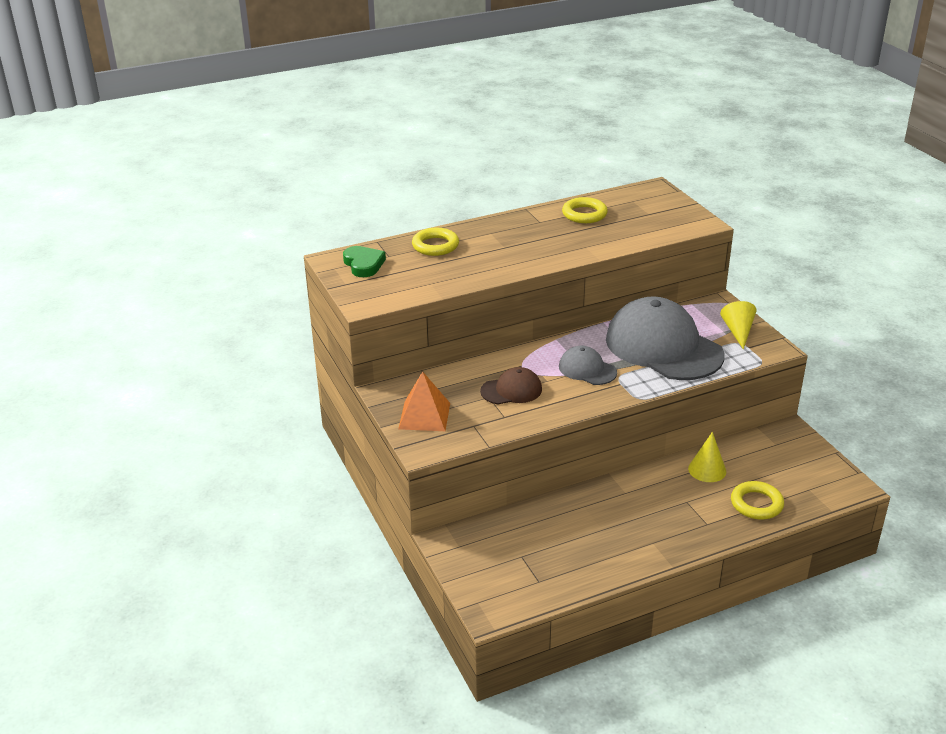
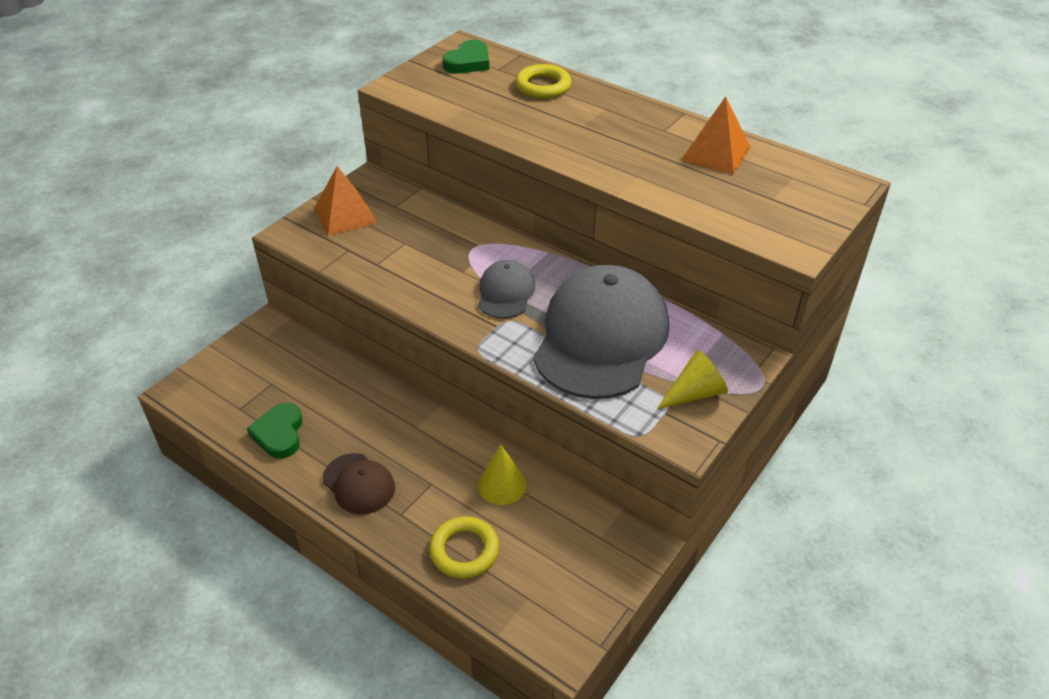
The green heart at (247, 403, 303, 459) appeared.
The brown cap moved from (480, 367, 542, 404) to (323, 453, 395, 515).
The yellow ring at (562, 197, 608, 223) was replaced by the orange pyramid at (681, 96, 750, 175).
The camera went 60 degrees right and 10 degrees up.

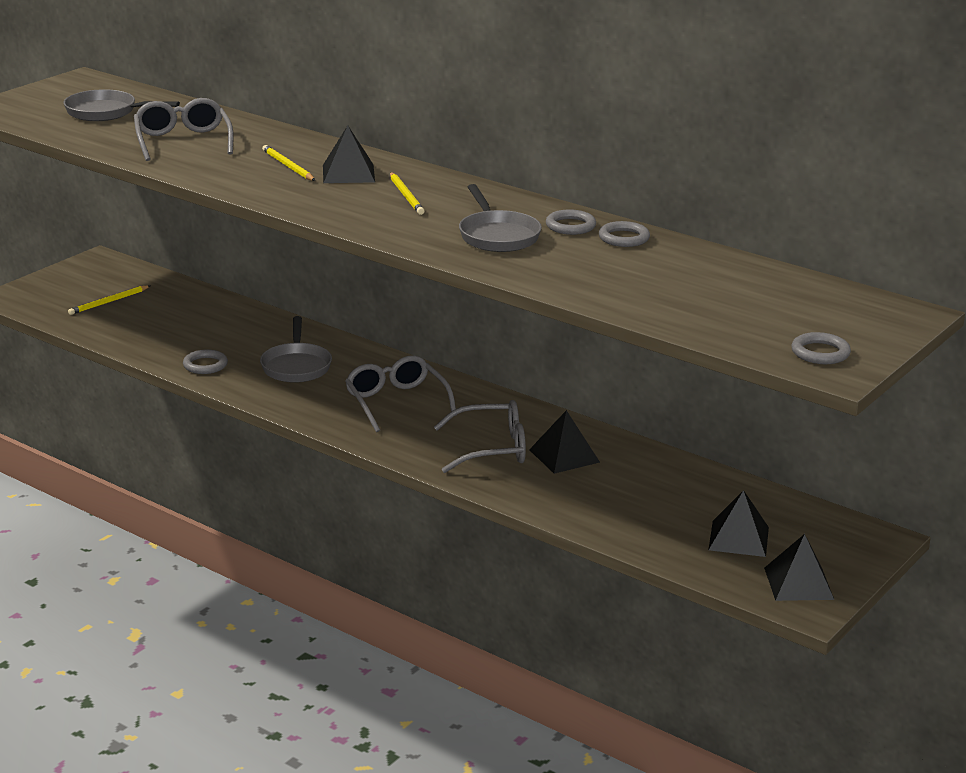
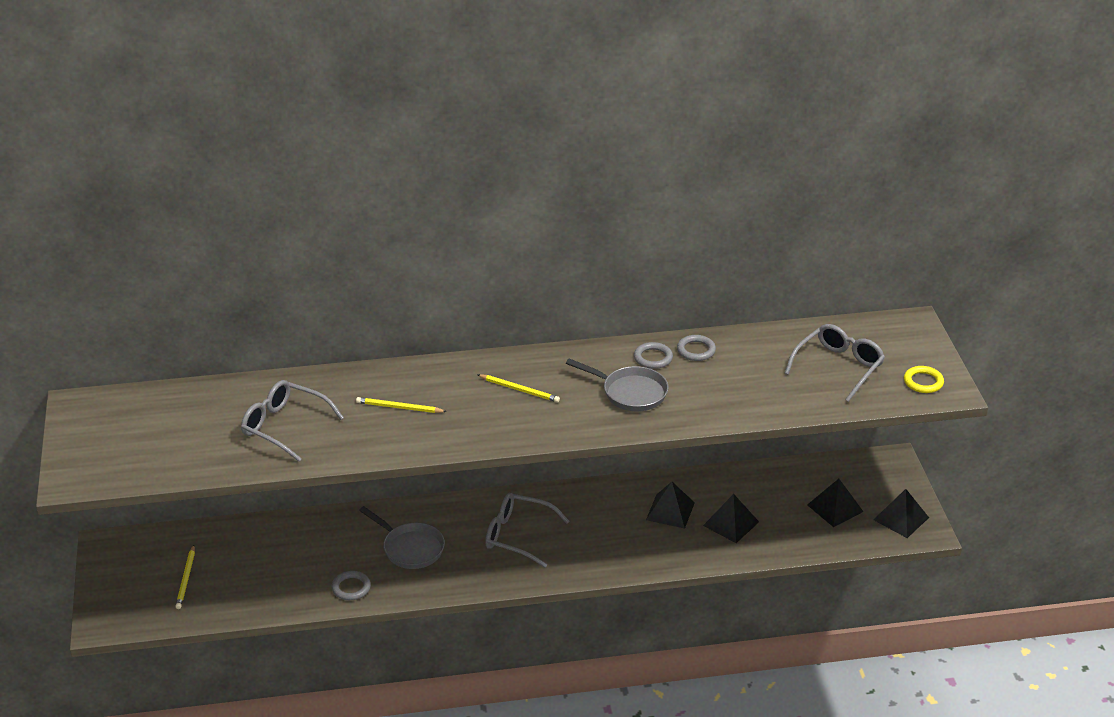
The black pyramid moved from (323, 125, 375, 183) to (703, 494, 759, 543).
The grey glasses moved from (434, 400, 526, 473) to (784, 324, 885, 402).
The grey ring at (791, 332, 851, 364) became the yellow ring at (904, 366, 944, 393).
The grey pan at (64, 89, 180, 121) disappeared.
The camera went 45 degrees left and 10 degrees up.

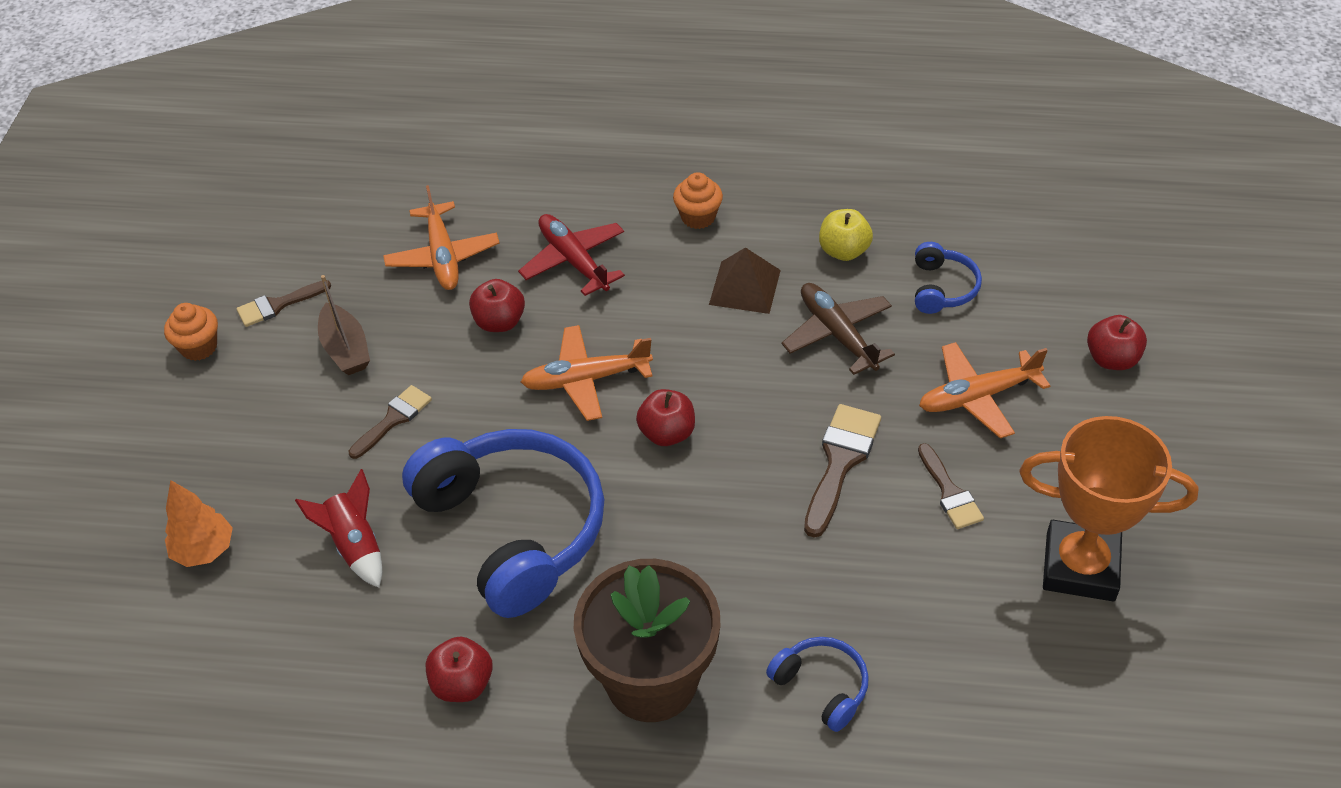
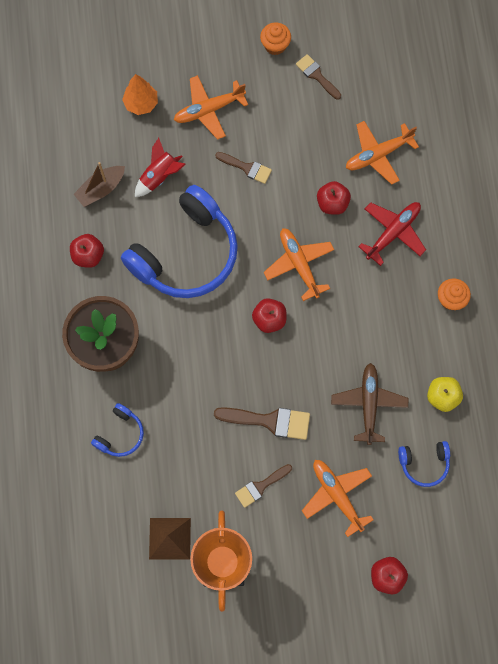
The brown boat moved from (318, 275, 370, 375) to (74, 162, 125, 207).
The brown pyramid moved from (709, 247, 781, 314) to (149, 518, 191, 560).
The orange plane at (174, 75, 248, 140) appeared.
The brown plane at (782, 283, 895, 375) turned 45 degrees counterclockwise.
The camera went 75 degrees right and 25 degrees up.

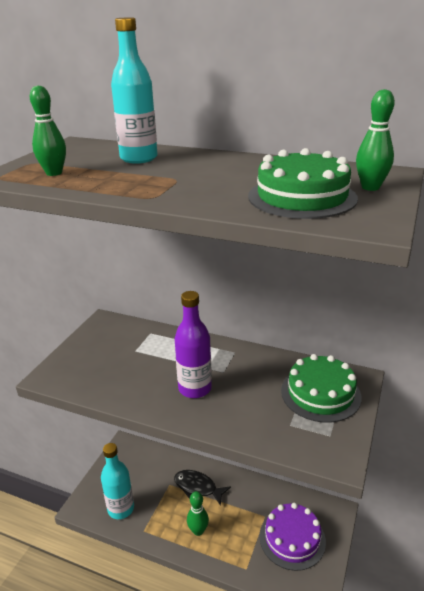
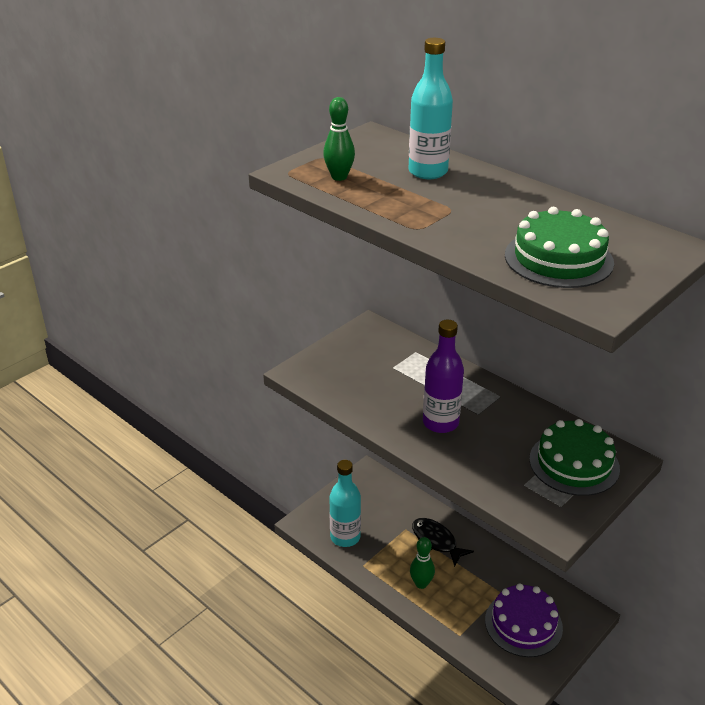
The green bowling pin at (356, 89, 395, 191) disappeared.
The camera went 20 degrees right and 5 degrees up.

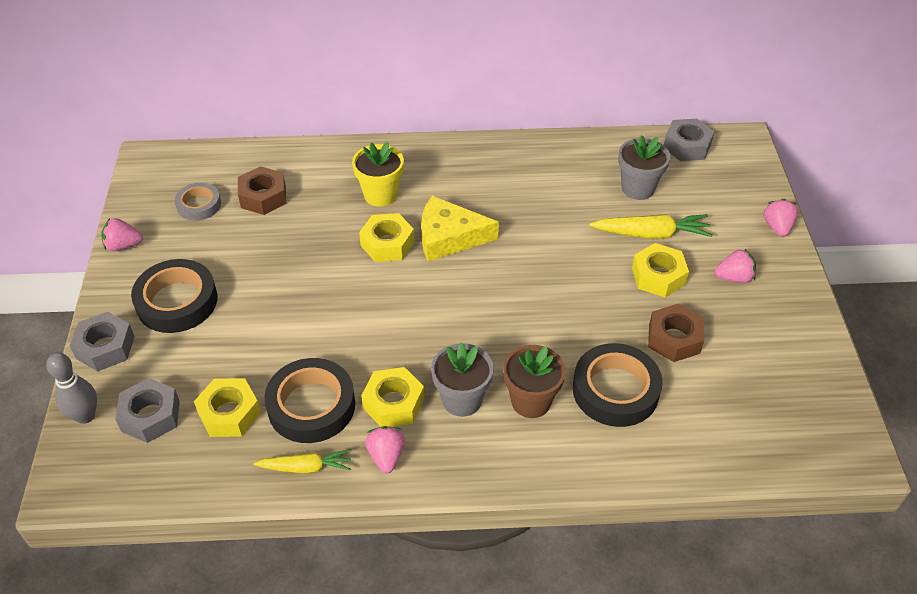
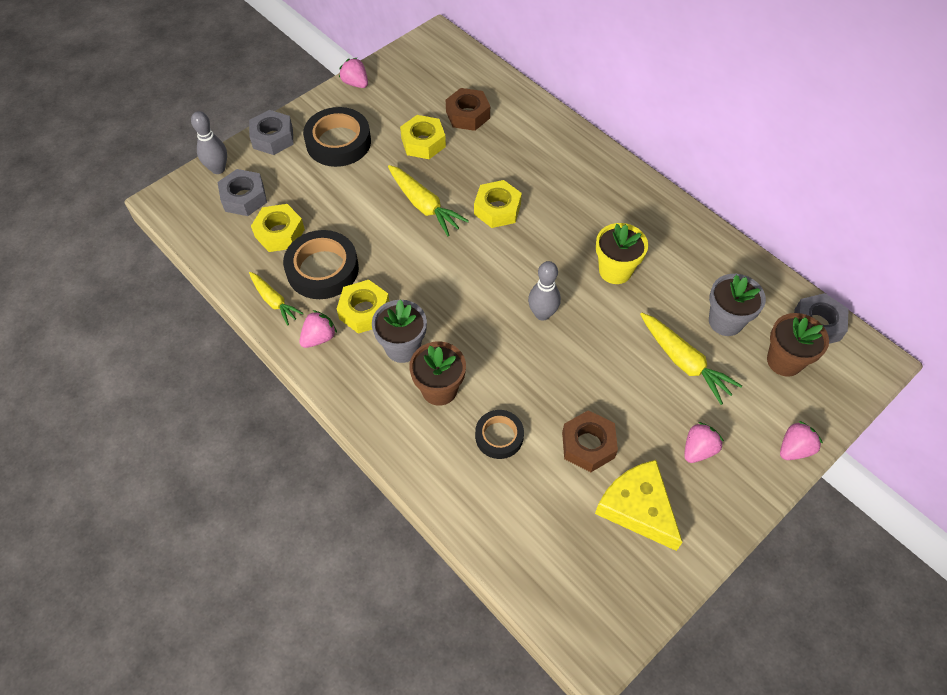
The yellow carrot at (388, 165, 469, 236) appeared.
The yellow nut moved from (632, 243, 689, 297) to (400, 115, 446, 159).
The black tape at (573, 343, 662, 427) changed to 0.60 times the size.
The grey bowling pin at (528, 261, 561, 321) appeared.
The yellow cheese moved from (421, 196, 499, 262) to (595, 460, 683, 551).
The yellow flower pot moved from (352, 142, 404, 207) to (596, 223, 648, 284).
The pink strawberry at (715, 249, 756, 283) turned 90 degrees counterclockwise.
The brown flower pot at (767, 313, 829, 377) appeared.
The grey tape at (175, 183, 221, 221) disappeared.
The camera went 50 degrees right and 10 degrees up.

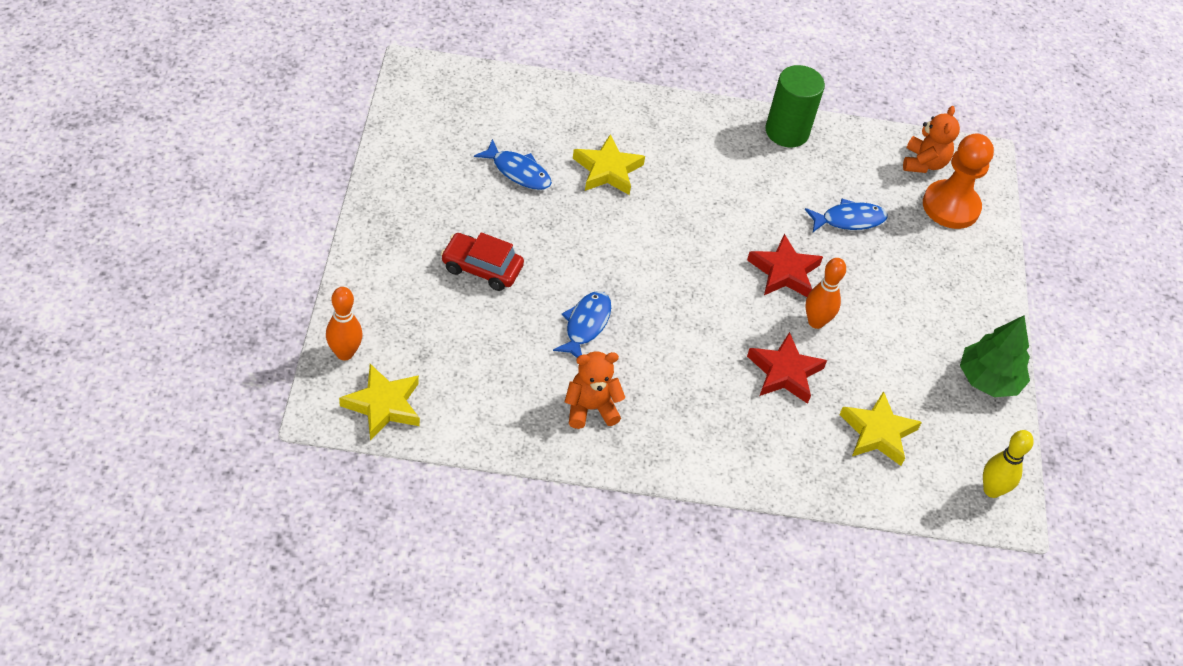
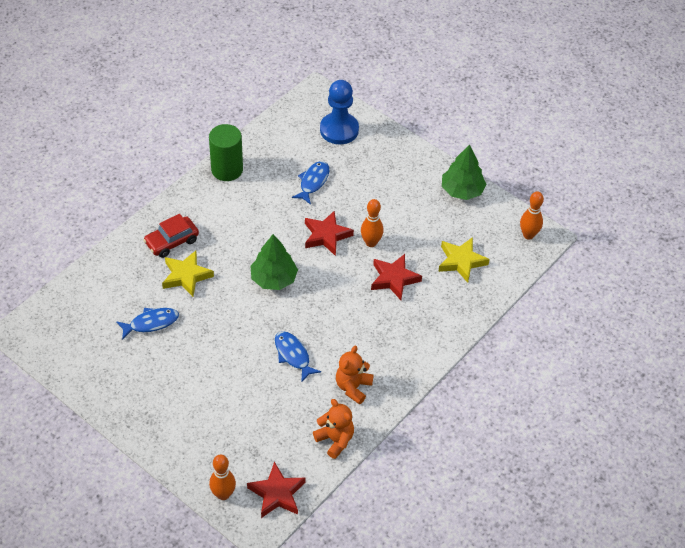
The red car moved from (441, 232, 524, 291) to (143, 214, 199, 258).
The yellow star at (339, 364, 420, 440) became the red star at (247, 462, 306, 518).
The green tree at (251, 234, 298, 290) appeared.
The orange teddy bear moved from (903, 106, 960, 173) to (313, 399, 354, 459).
The orange pawn at (923, 134, 994, 229) became the blue pawn at (320, 80, 359, 144).
The yellow bowling pin at (983, 430, 1034, 498) became the orange bowling pin at (520, 191, 544, 240).
The camera went 50 degrees left and 0 degrees up.

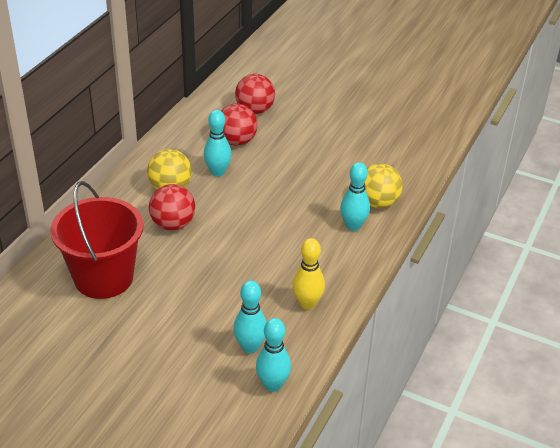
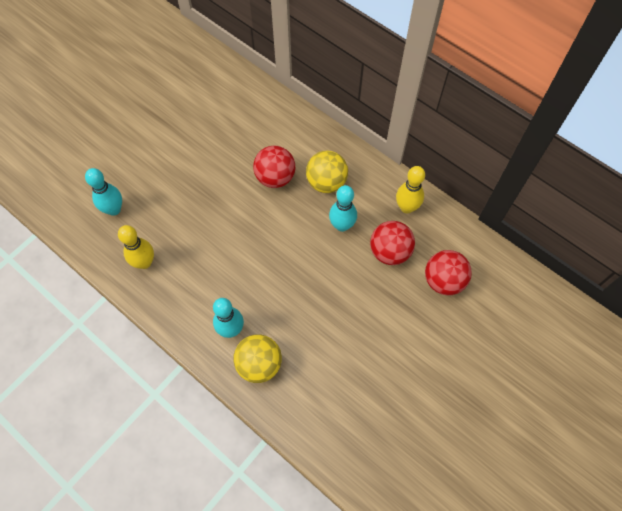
The yellow bowling pin at (396, 166, 425, 213) appeared.
The red bucket at (50, 181, 144, 299) disappeared.
The turquoise bowling pin at (256, 318, 291, 392) disappeared.
The camera went 105 degrees right and 25 degrees up.

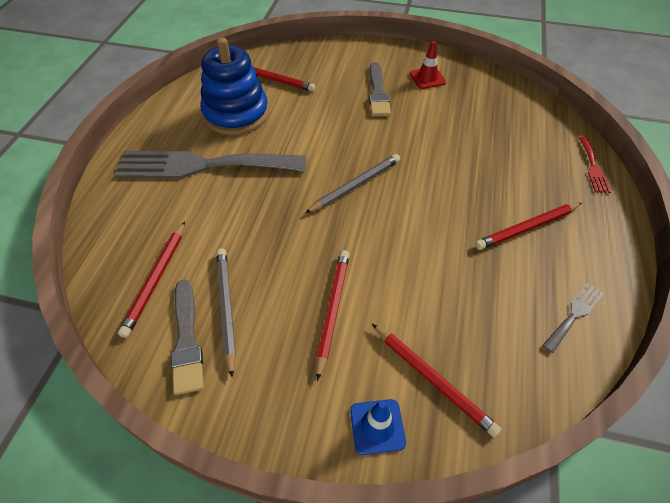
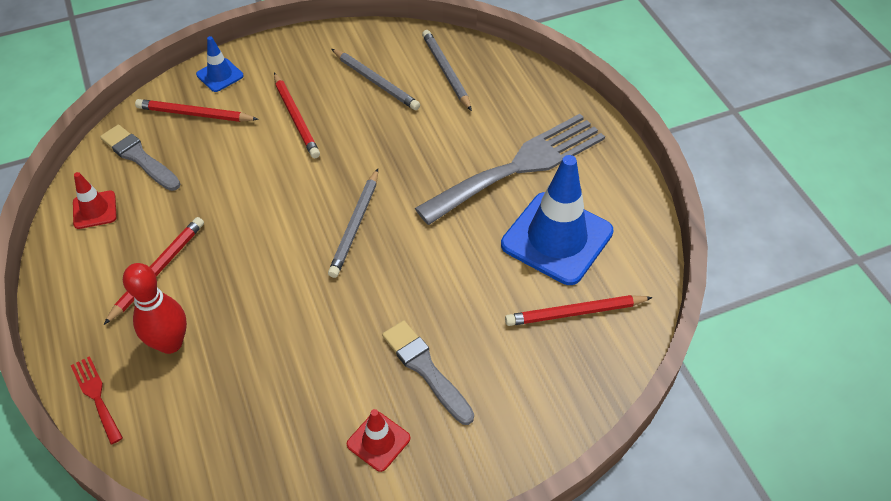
The grey fork at (542, 283, 604, 353) was replaced by the red traffic cone at (73, 172, 117, 229).
The grey brush moved from (171, 279, 204, 395) to (100, 125, 180, 191).
The red bowling pin at (123, 263, 187, 354) appeared.
The red pencil at (118, 221, 185, 338) became the grey pencil at (422, 30, 472, 111).
The blue stacking toy at (200, 38, 269, 135) was replaced by the blue traffic cone at (501, 155, 614, 285).
The camera went 145 degrees right and 0 degrees up.

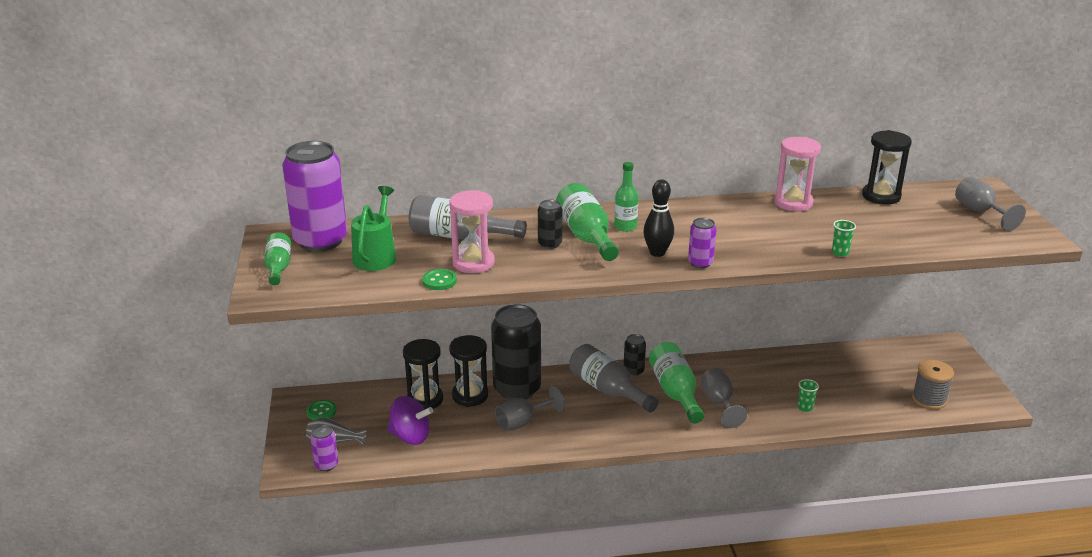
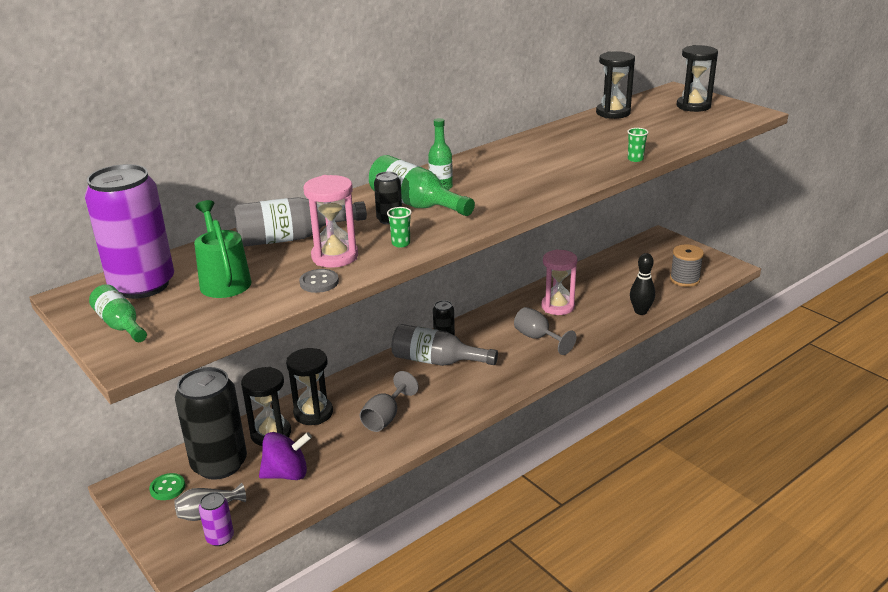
The black can moved from (491, 304, 541, 400) to (175, 367, 247, 480).
The green button at (422, 269, 457, 290) became the grey button at (299, 269, 339, 293).
The green cup moved from (798, 379, 819, 412) to (387, 207, 412, 248).
The pink hourglass moved from (774, 137, 821, 211) to (541, 249, 578, 315).
The black bowling pin moved from (643, 179, 674, 257) to (630, 253, 655, 315).
The grey goblet at (955, 177, 1026, 231) was replaced by the black hourglass at (677, 45, 718, 112).
The green bottle at (649, 342, 704, 424) disappeared.
The purple can at (688, 218, 717, 268) disappeared.
The camera went 30 degrees left and 0 degrees up.

